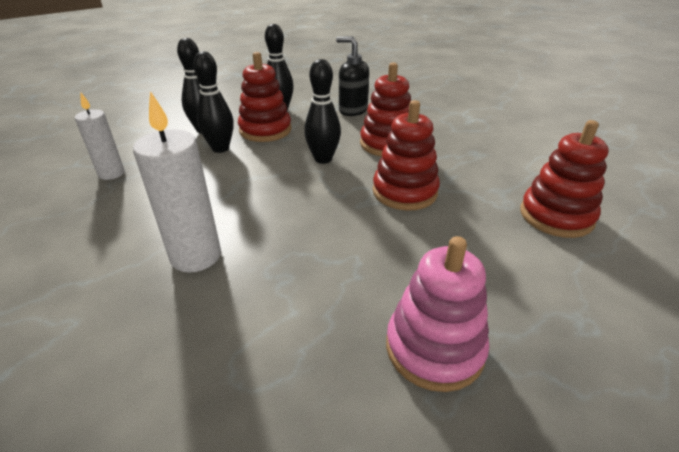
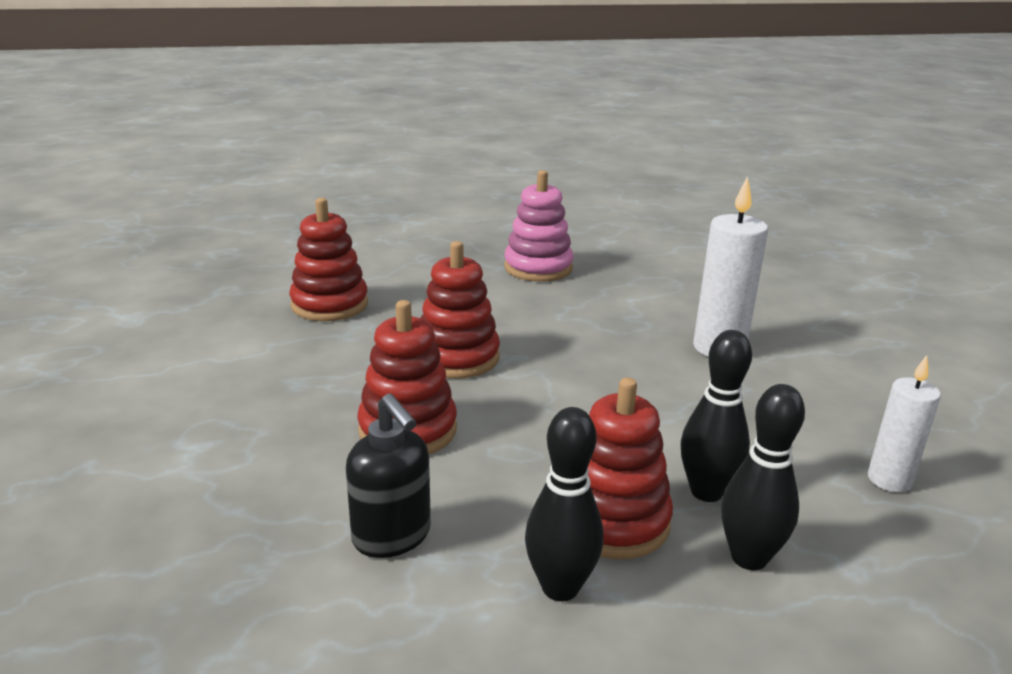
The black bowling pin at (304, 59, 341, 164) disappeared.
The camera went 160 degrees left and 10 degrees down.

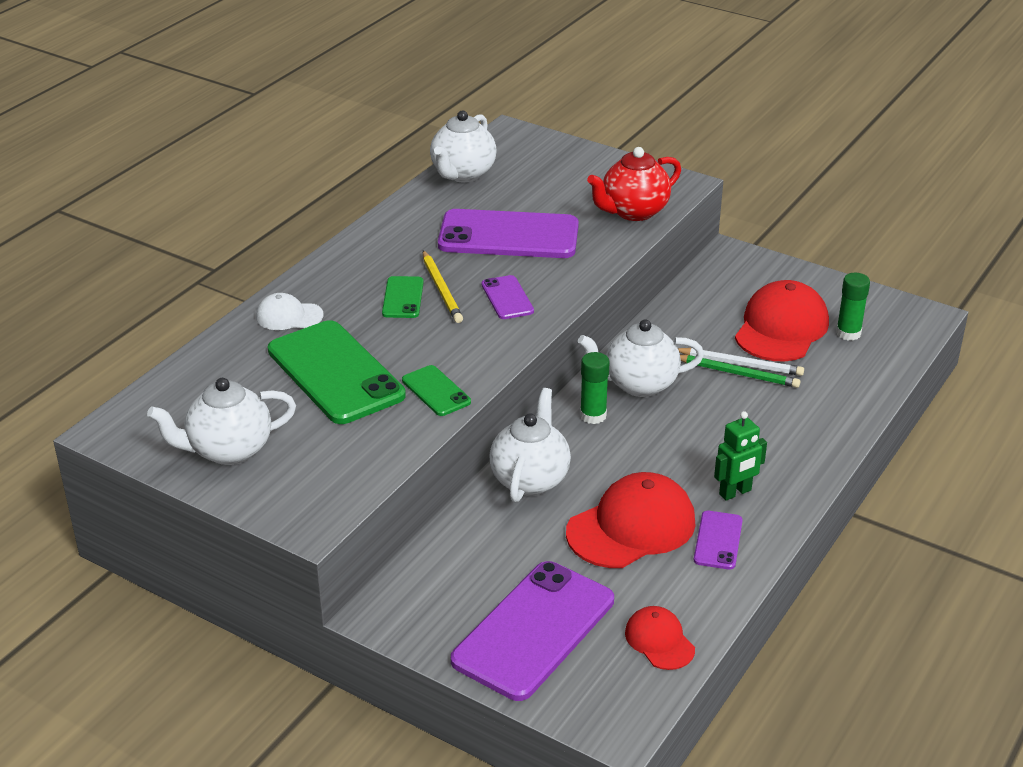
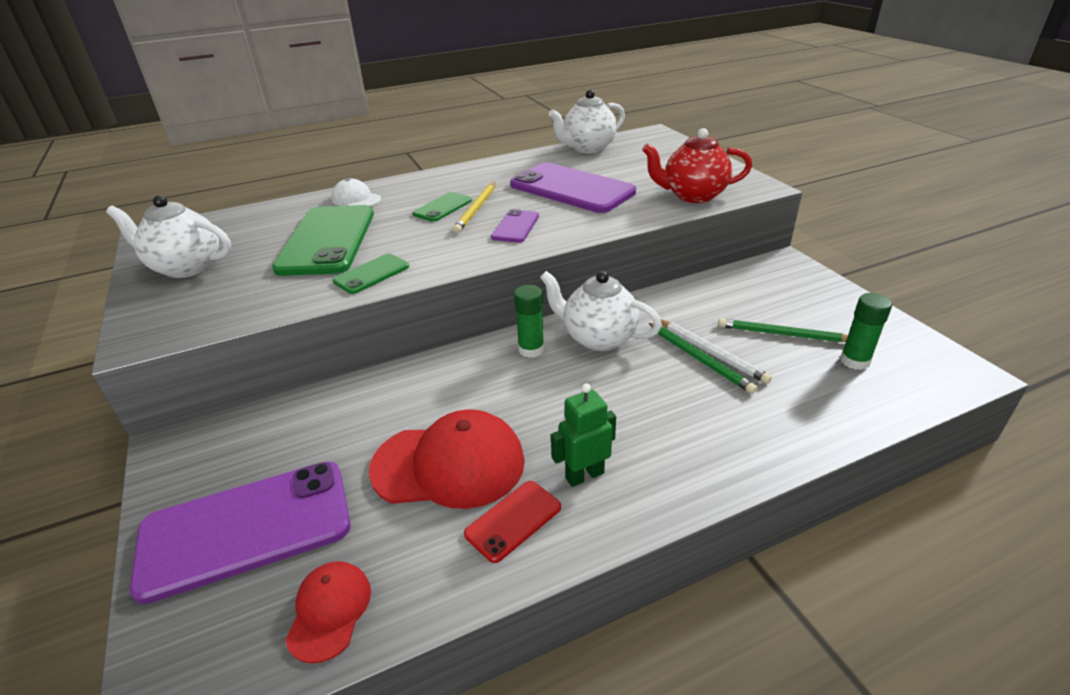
The green phone at (402, 365, 471, 416) turned 45 degrees clockwise.
The purple phone at (694, 511, 743, 570) became the red phone at (464, 481, 561, 563).
The green robot at (714, 411, 767, 501) turned 150 degrees clockwise.
The red cap at (735, 280, 829, 361) was replaced by the green pencil at (718, 318, 848, 342).
The white teapot at (489, 388, 571, 503) disappeared.
The camera went 35 degrees right and 0 degrees up.

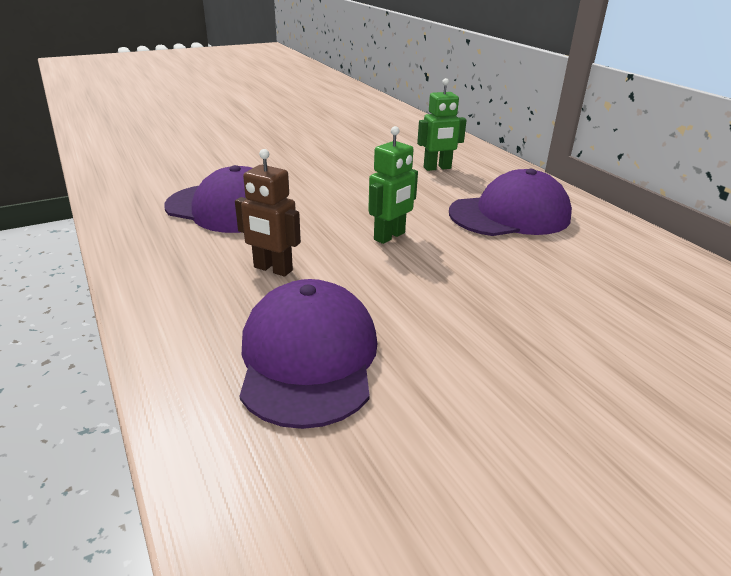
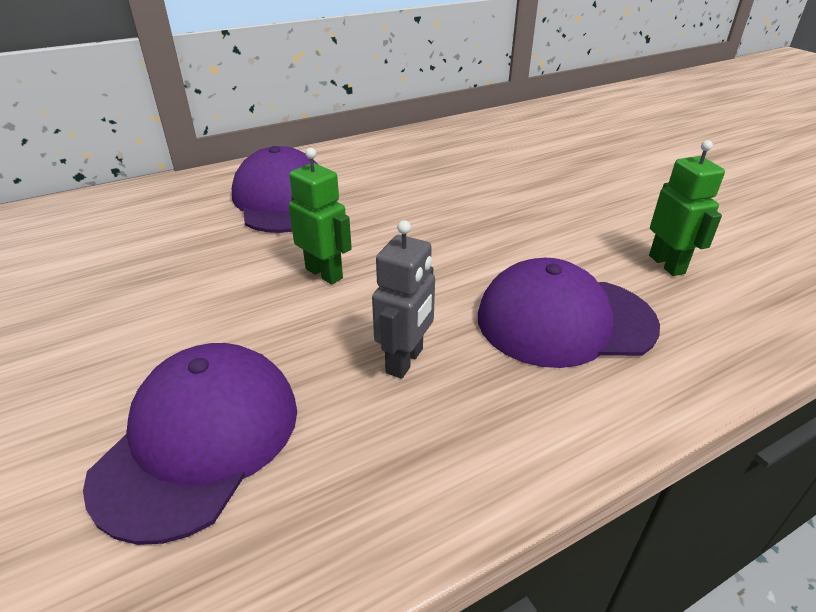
The brown robot at (235, 149, 301, 277) became the grey robot at (372, 220, 435, 379).
The green robot moved from (417, 78, 467, 171) to (649, 140, 725, 276).
The camera went 90 degrees left and 5 degrees up.

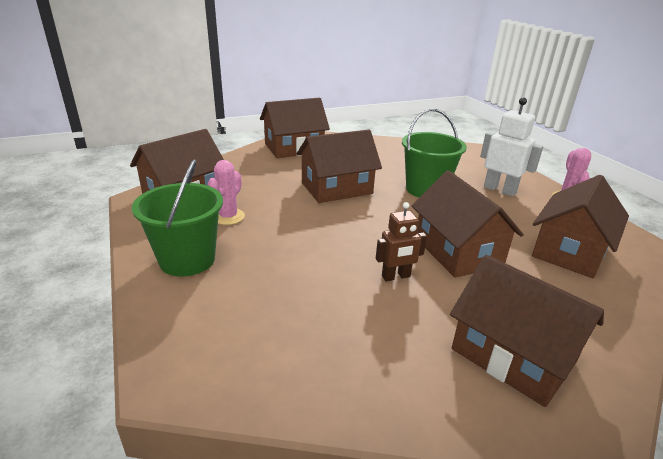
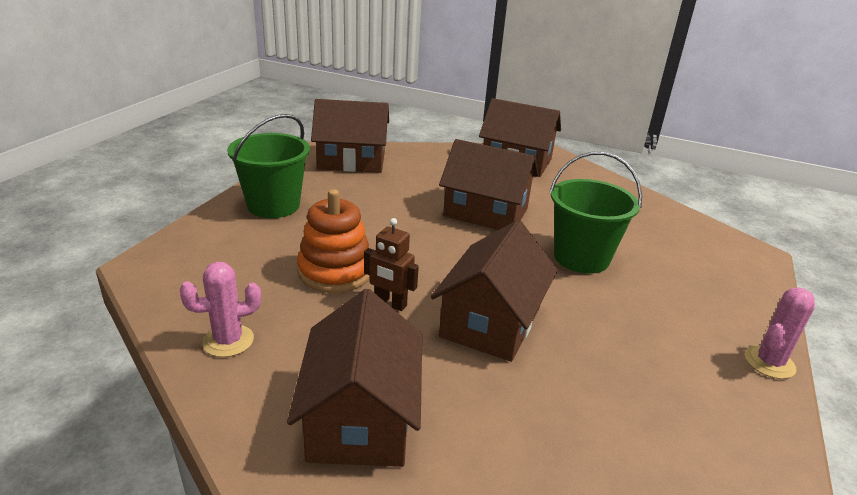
The pink cactus moved from (207, 160, 245, 225) to (180, 262, 261, 357).
The orange stacking toy at (297, 189, 370, 293) appeared.
The white robot at (480, 97, 543, 197) disappeared.
The brown house at (532, 175, 629, 278) disappeared.
The camera went 45 degrees right and 0 degrees up.

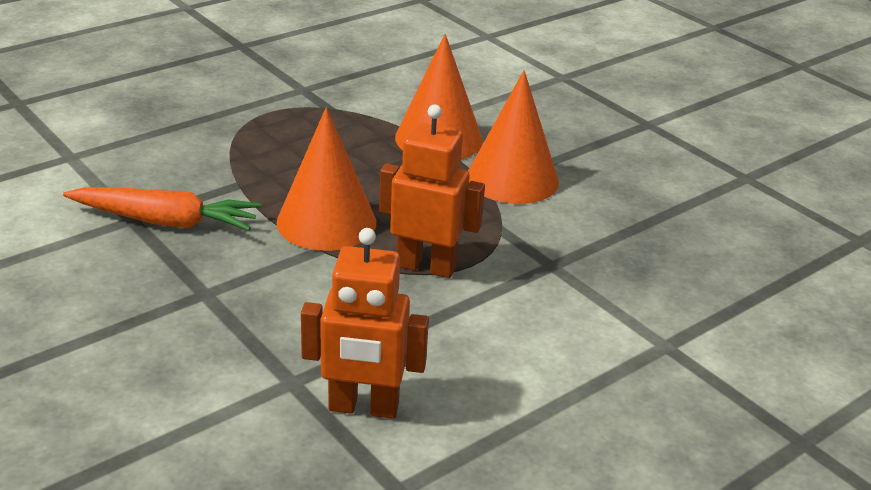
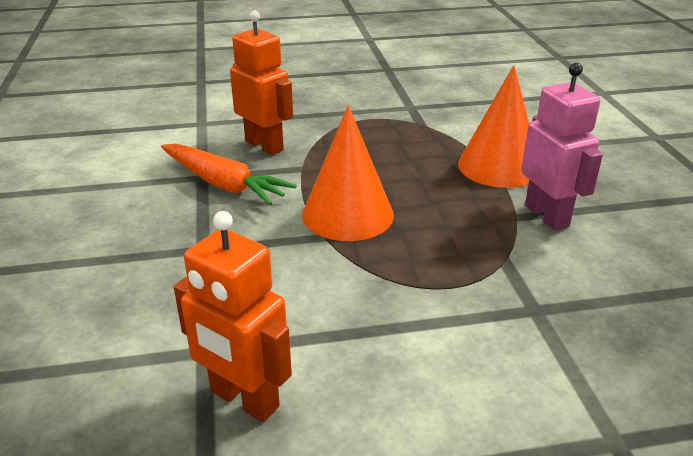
The orange robot moved from (379, 105, 485, 278) to (230, 10, 293, 155).
The orange cone at (468, 70, 559, 204) was replaced by the pink robot at (521, 63, 603, 230).
The camera went 30 degrees right and 0 degrees up.

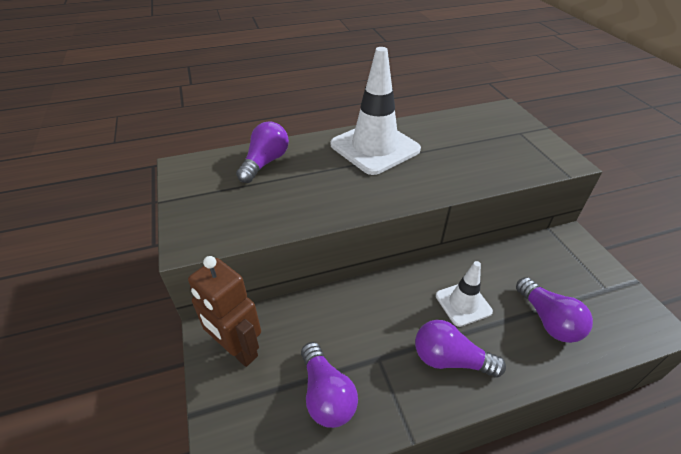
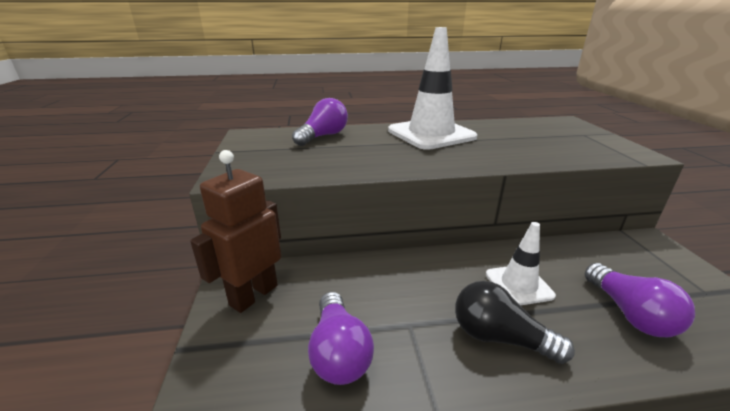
The brown robot at (188, 256, 261, 367) turned 75 degrees clockwise.
The purple light bulb at (415, 320, 506, 377) became the black light bulb at (455, 281, 575, 364).
The camera went 10 degrees right and 15 degrees down.

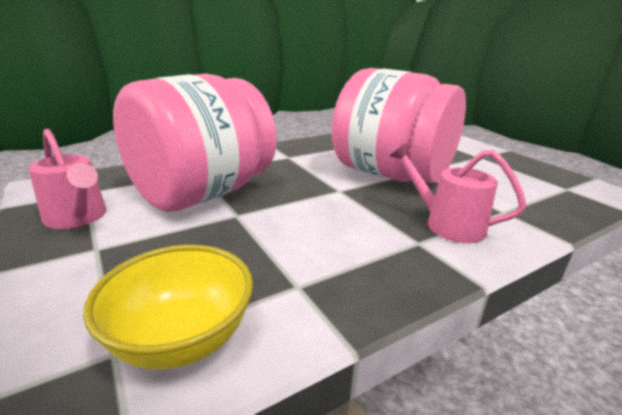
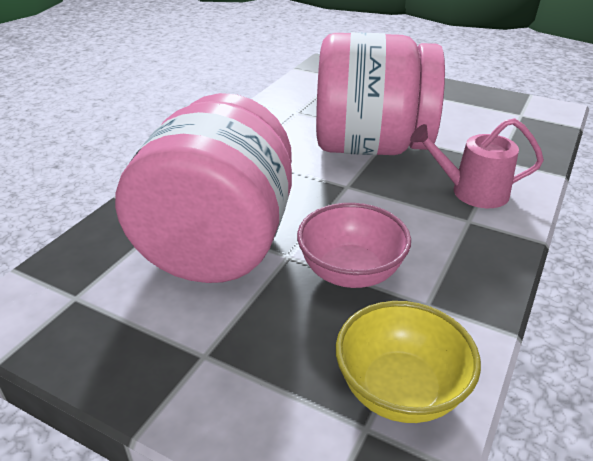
The pink bowl at (297, 203, 411, 288) appeared.
The pink watering can at (28, 129, 106, 229) disappeared.
The camera went 30 degrees left and 10 degrees up.

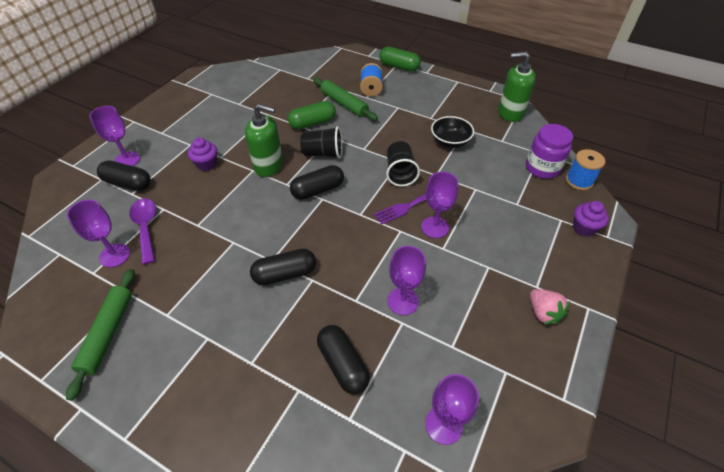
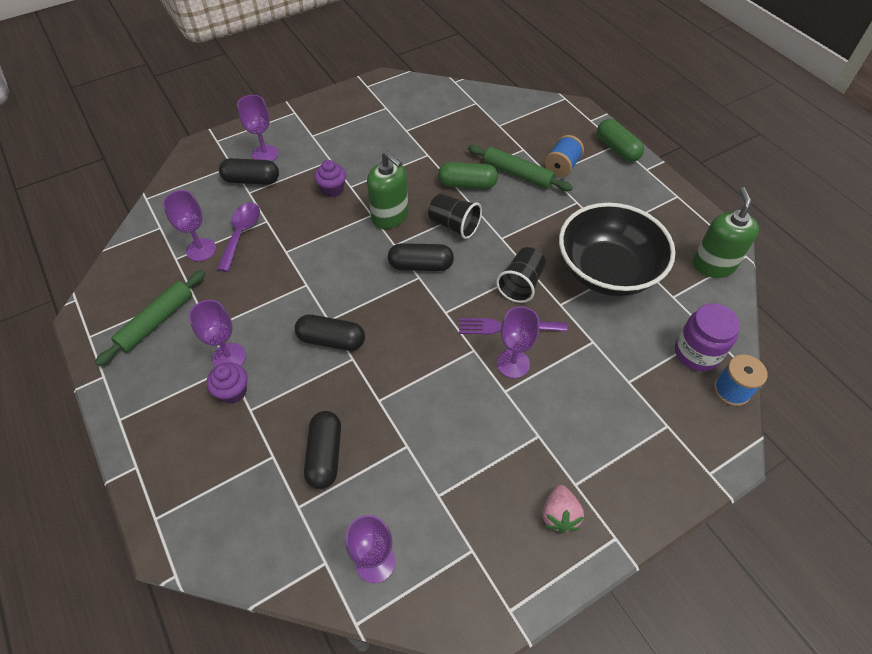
The purple goblet moved from (388, 246, 426, 315) to (189, 300, 246, 367).
The purple cupcake moved from (573, 201, 609, 237) to (206, 363, 248, 404).
The black capsule at (97, 160, 151, 191) turned 45 degrees counterclockwise.
The green rolling pin at (313, 78, 378, 121) turned 45 degrees counterclockwise.
The black bowl at (431, 116, 474, 148) changed to 2.02 times the size.
The green soap dispenser at (498, 52, 536, 122) turned 60 degrees clockwise.
The camera went 30 degrees right and 5 degrees up.

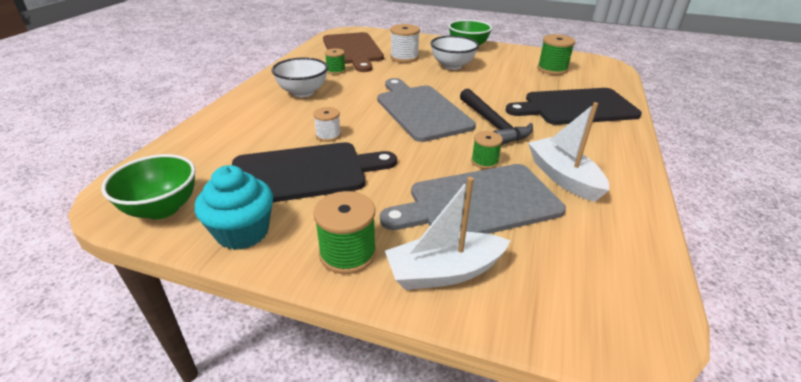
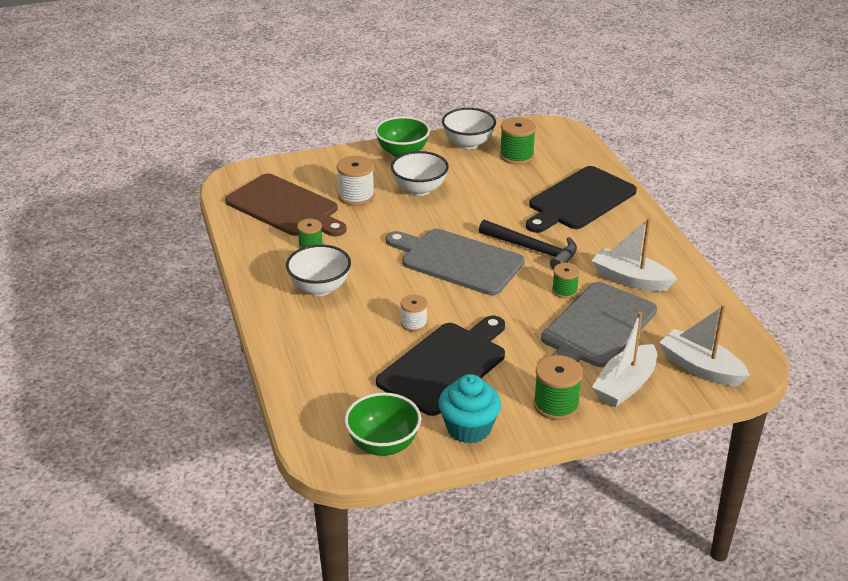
The white bowl at (442, 108, 496, 149) appeared.
The white boat at (659, 305, 750, 386) appeared.
The camera went 35 degrees left and 0 degrees up.

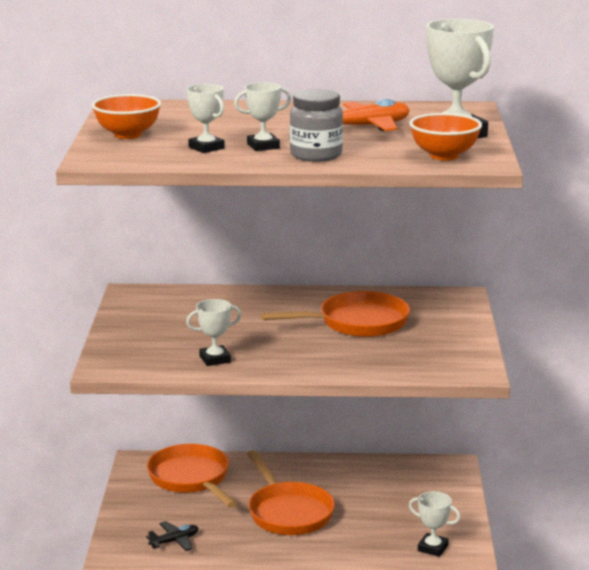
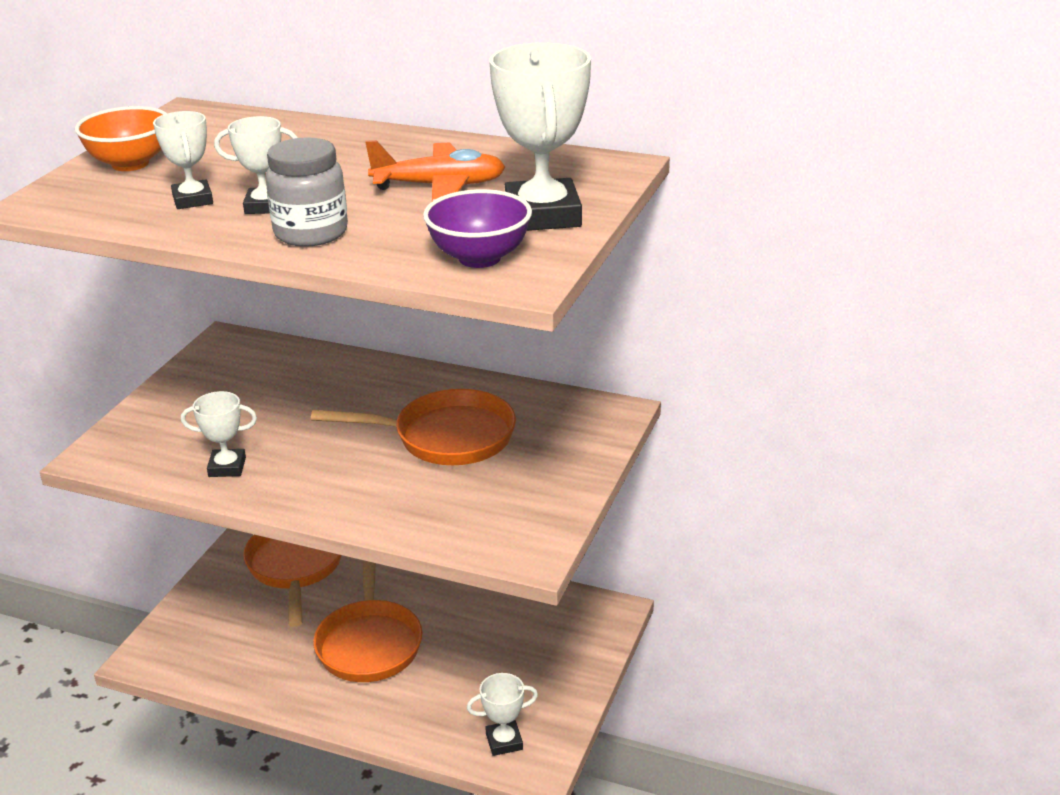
The orange bowl at (409, 113, 482, 161) became the purple bowl at (423, 189, 532, 268).
The white trophy at (409, 491, 461, 557) turned 60 degrees counterclockwise.
The black plane at (146, 521, 198, 551) disappeared.
The camera went 20 degrees right and 10 degrees up.

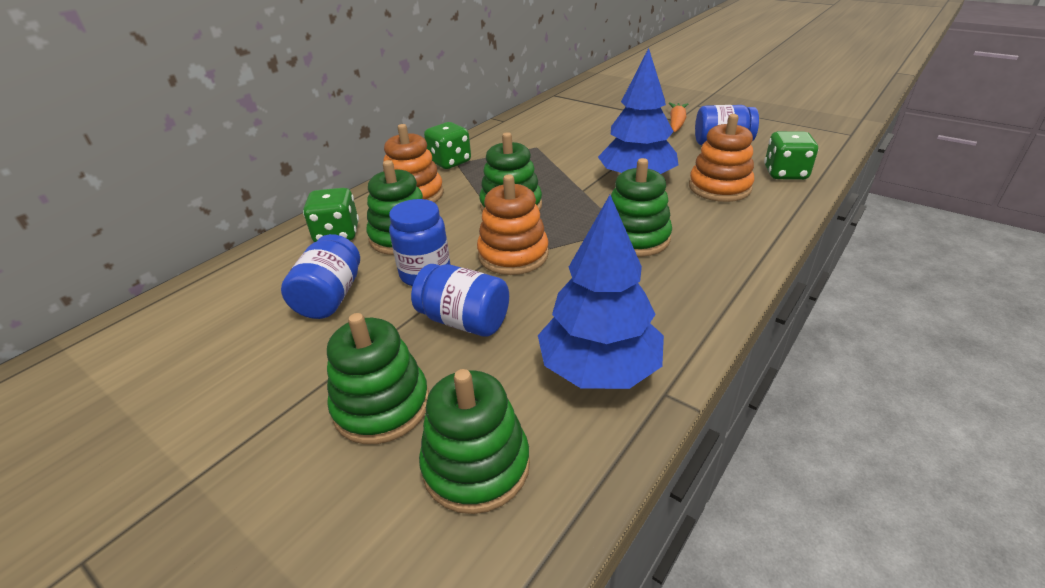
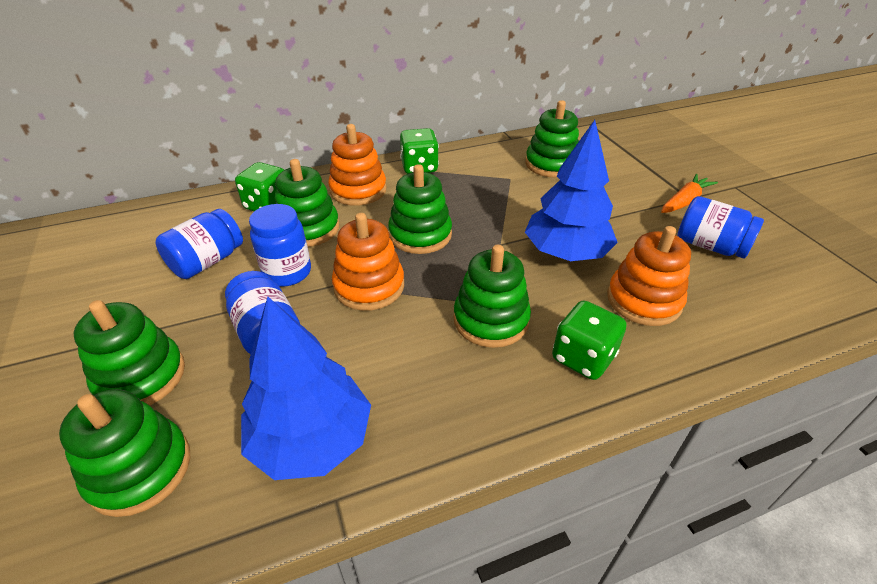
The green stacking toy at (525, 100, 579, 178) appeared.
The green dice moved from (764, 131, 819, 180) to (552, 300, 627, 380).
The camera went 30 degrees right and 5 degrees up.

